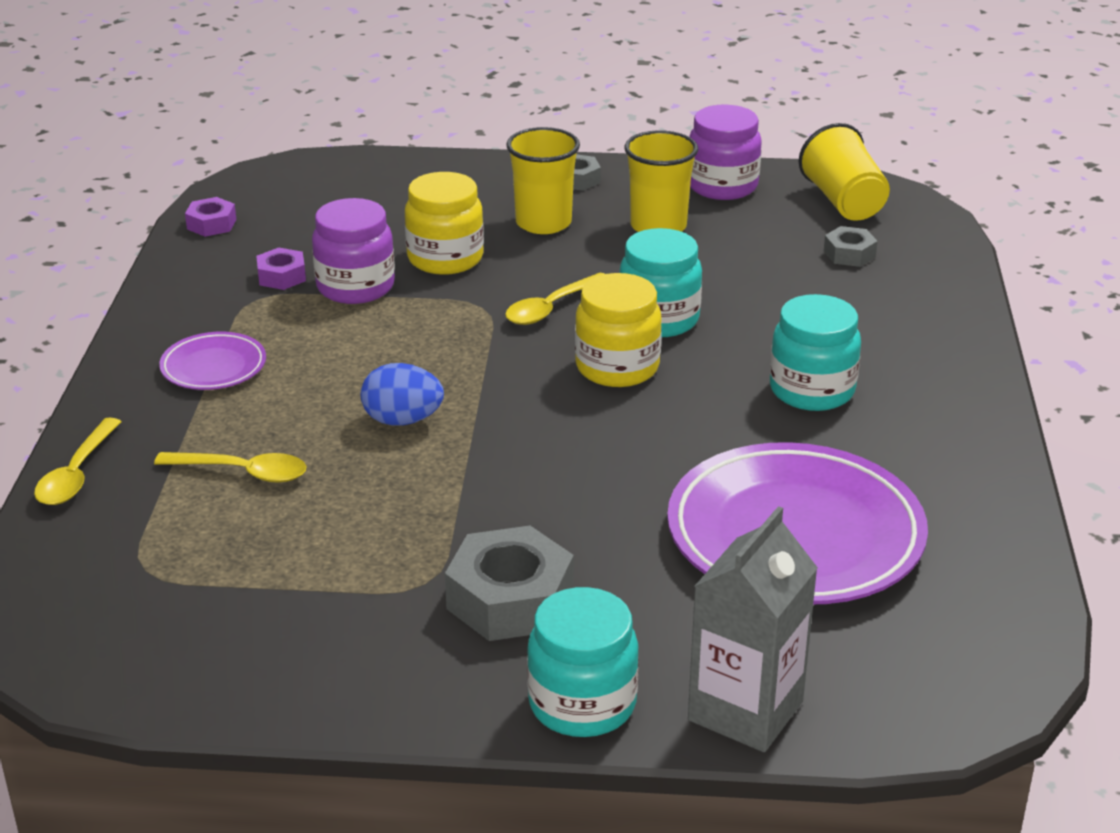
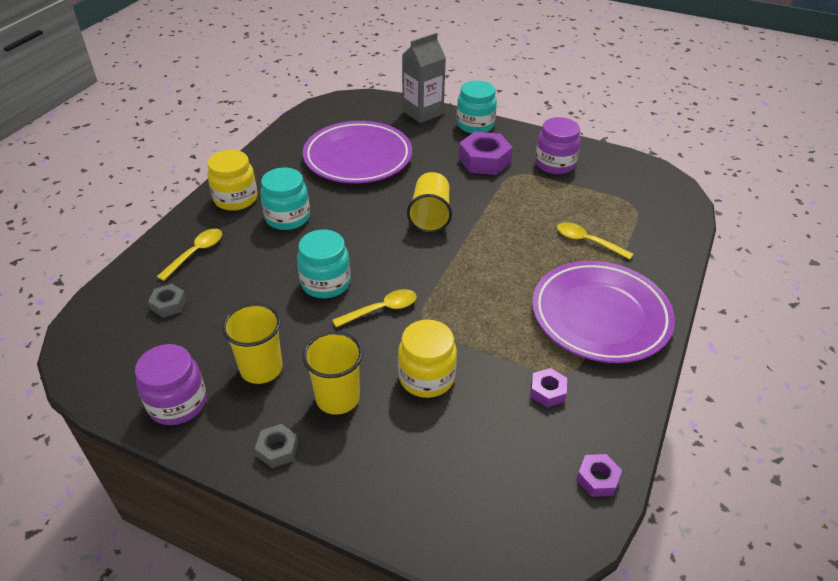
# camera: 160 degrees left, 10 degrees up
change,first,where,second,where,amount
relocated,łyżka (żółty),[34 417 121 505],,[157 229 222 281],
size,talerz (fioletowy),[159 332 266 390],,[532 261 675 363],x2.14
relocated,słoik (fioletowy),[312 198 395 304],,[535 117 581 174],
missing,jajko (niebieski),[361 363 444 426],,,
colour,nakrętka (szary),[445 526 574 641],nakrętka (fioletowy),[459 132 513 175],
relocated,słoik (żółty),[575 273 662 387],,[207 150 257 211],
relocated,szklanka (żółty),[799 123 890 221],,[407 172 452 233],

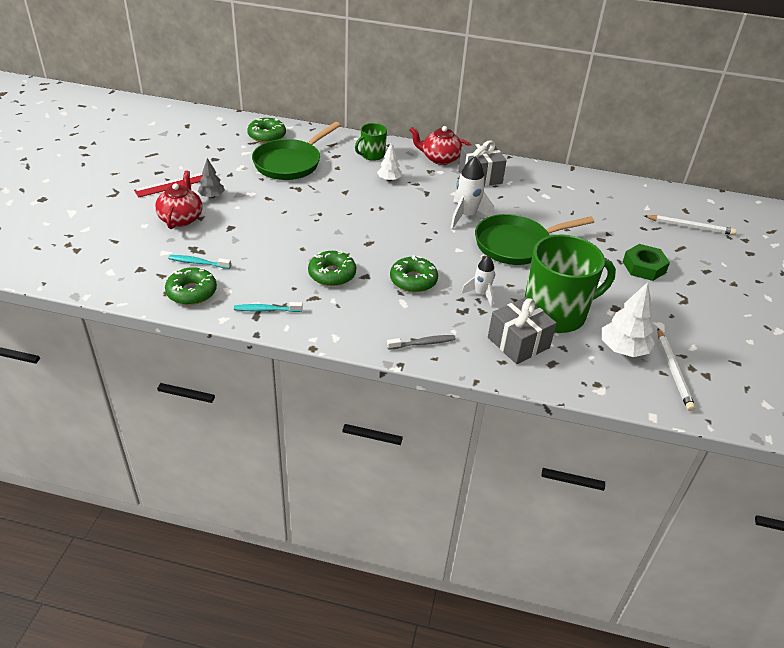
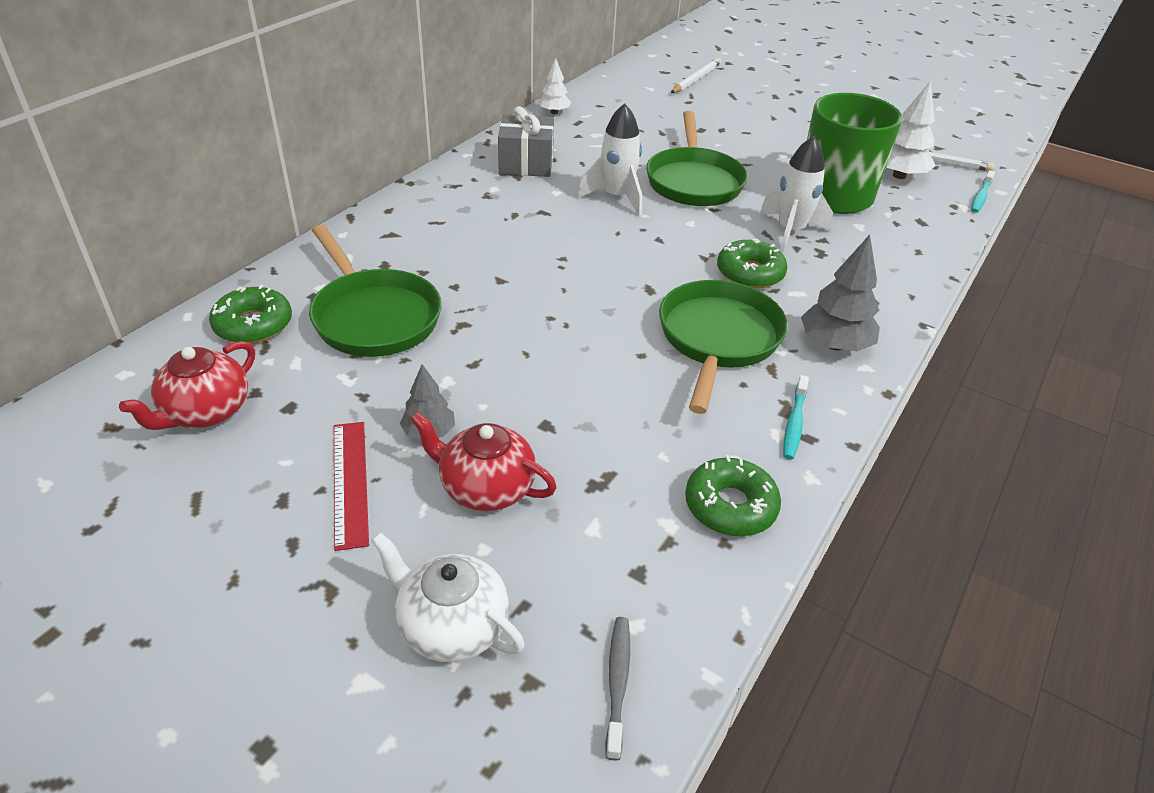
# camera: 70 degrees left, 0 degrees up
change,first,where,second,where,amount
relocated,szczoteczka do zębów (turkusowy),[168 255 231 269],,[971 170 995 213],
exchanged,donut (zielony),[308 251 356 286],patelnia (zielony),[659 280 788 414],
missing,kubek (zielony),[355 123 387 161],,,
relocated,drzewko (biały),[377 142 402 181],,[538 58 571 114],
relocated,szczoteczka do zębów (szary),[387 335 456 350],,[605 617 630 761],
relocated,imbryk (czerwony),[410 126 471 165],,[119 341 255 430],
size,rakieta (biały),[461 256 495 307],,[760 136 833 253],x1.57
missing,prezent (szary),[488 297 557 364],,,
missing,nakrętka (zielony),[623 244 670 281],,,
appeared,,,imbryk (biały),[371 532 525 662],
appeared,,,drzewko (szary),[801 234 880 351],

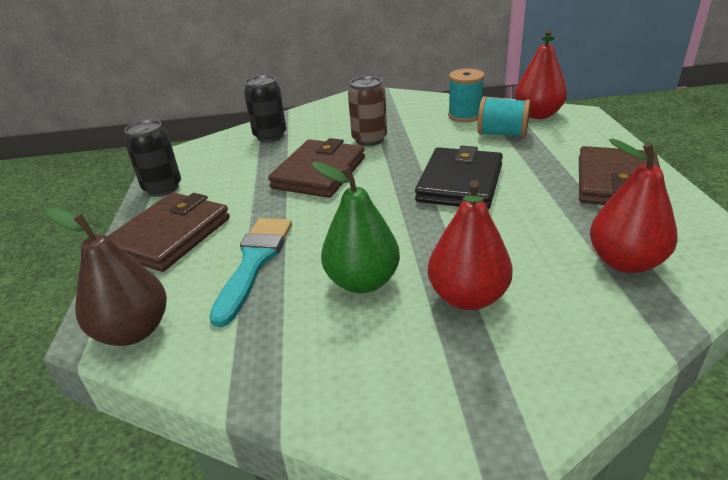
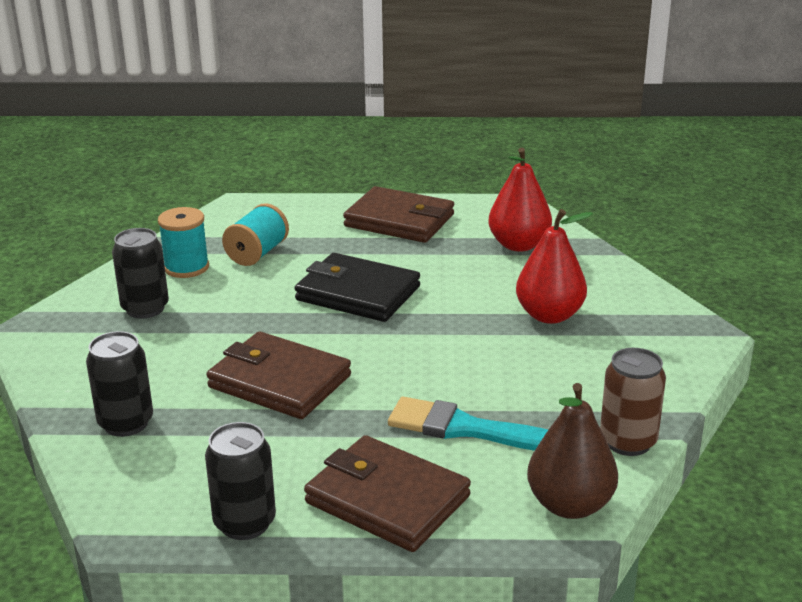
# camera: 85 degrees left, 5 degrees down
change,first,where,second,where,amount
missing,gruszka (zielony),[312 162 400 293],,,
relocated,puszka (brązowy),[348 76 387 146],,[600 348 666 456],
missing,gruszka (czerwony),[515 30 567 119],,,
appeared,,,puszka (czarny),[112 228 169 319],

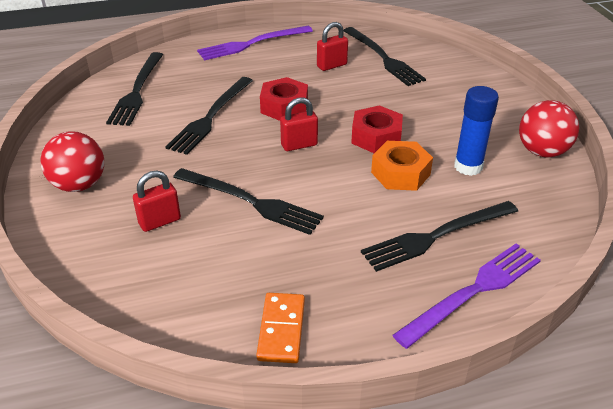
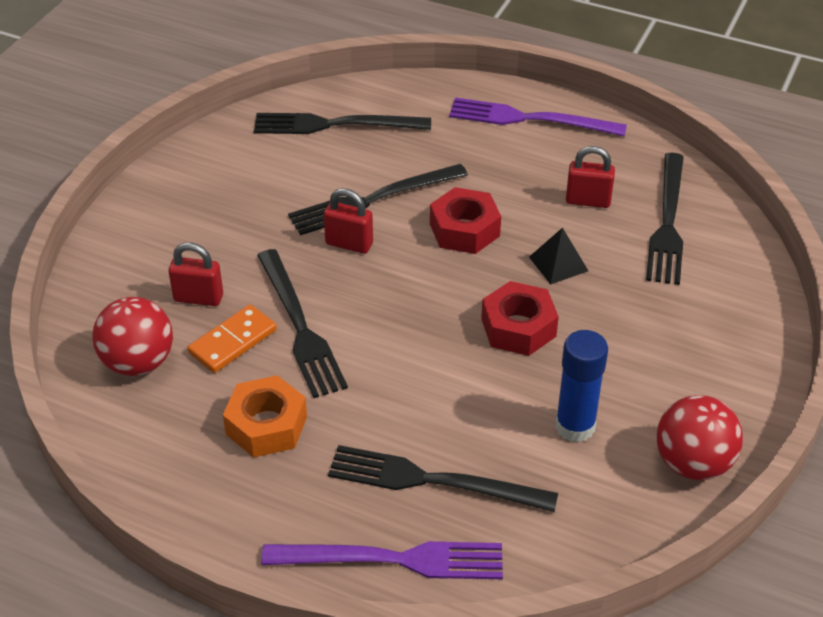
# camera: 40 degrees right, 5 degrees up
change,first,where,second,where,amount
relocated,piłka (czerwony),[40 131 104 192],,[92 297 173 376],
spun,widelec (czarny),[106 52 163 126],,[254 113 431 134],45 degrees clockwise
relocated,kostka domina (pomarańczowy),[256 293 305 363],,[187 305 277 373],
relocated,kłódka (czerwony),[280 97 318 151],,[324 188 373 254],
relocated,nakrętka (pomarańczowy),[371 141 433 191],,[223 375 307 458],
appeared,,,piramida (czarny),[529 227 588 285],

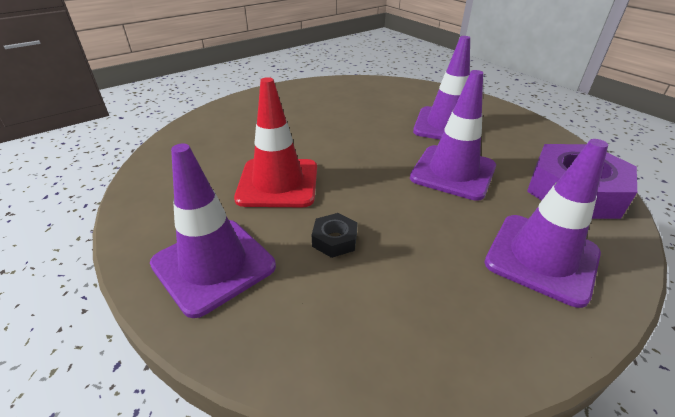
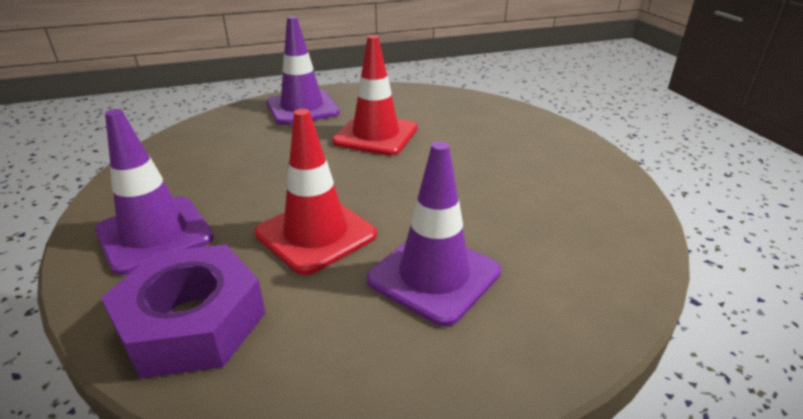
# camera: 110 degrees right, 5 degrees down
change,first,where,second,where,amount
missing,nakrętka (czarny),[312 213 358 258],,,
colour,pachołek (fioletowy),[410 70 496 201],pachołek (czerwony),[255 109 377 275],

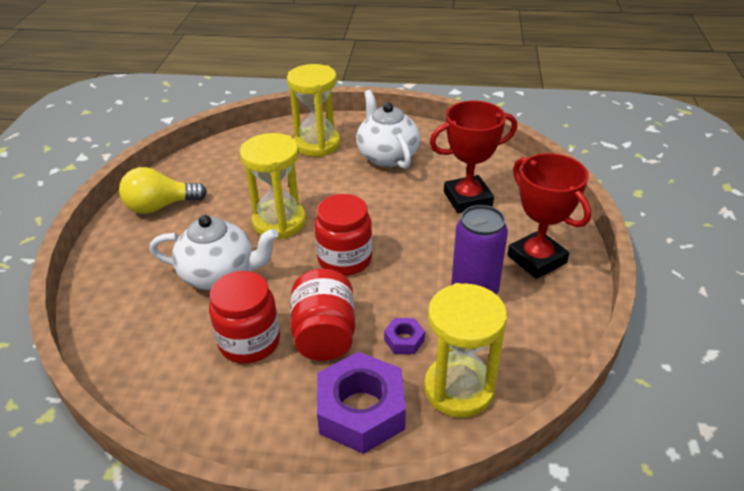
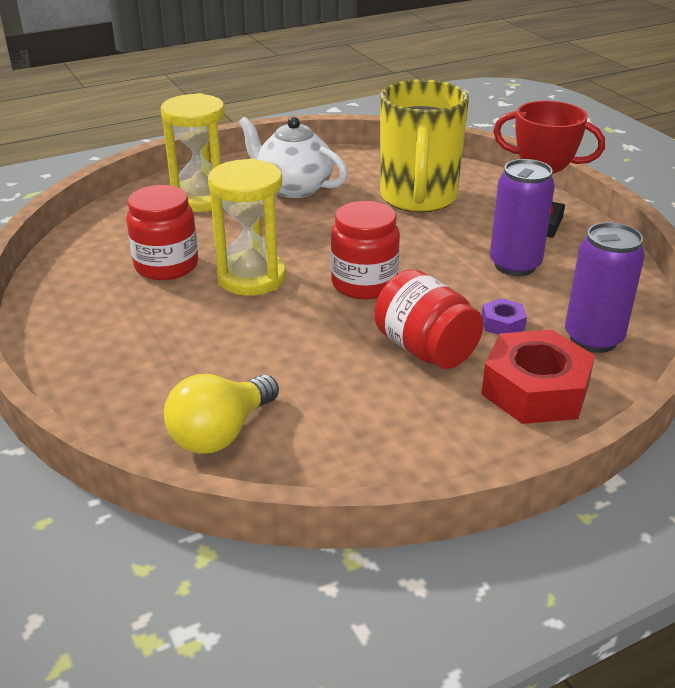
# camera: 35 degrees left, 5 degrees down
change,first,where,second,where,amount
relocated,żarówka (żółty),[119 167 207 214],,[164 374 279 454],
missing,imbryk (biały),[150 215 279 290],,,
relocated,słoik (czerwony),[209 271 280 364],,[126 185 198 280],
colour,nakrętka (fioletowy),[317 352 406 454],nakrętka (czerwony),[481 330 595 424],
exchanged,klepsydra (żółty),[424 283 507 418],puszka (fioletowy),[565 222 645 353],
exchanged,puchar (czerwony),[429 101 517 213],kubek (żółty),[380 79 469 212],

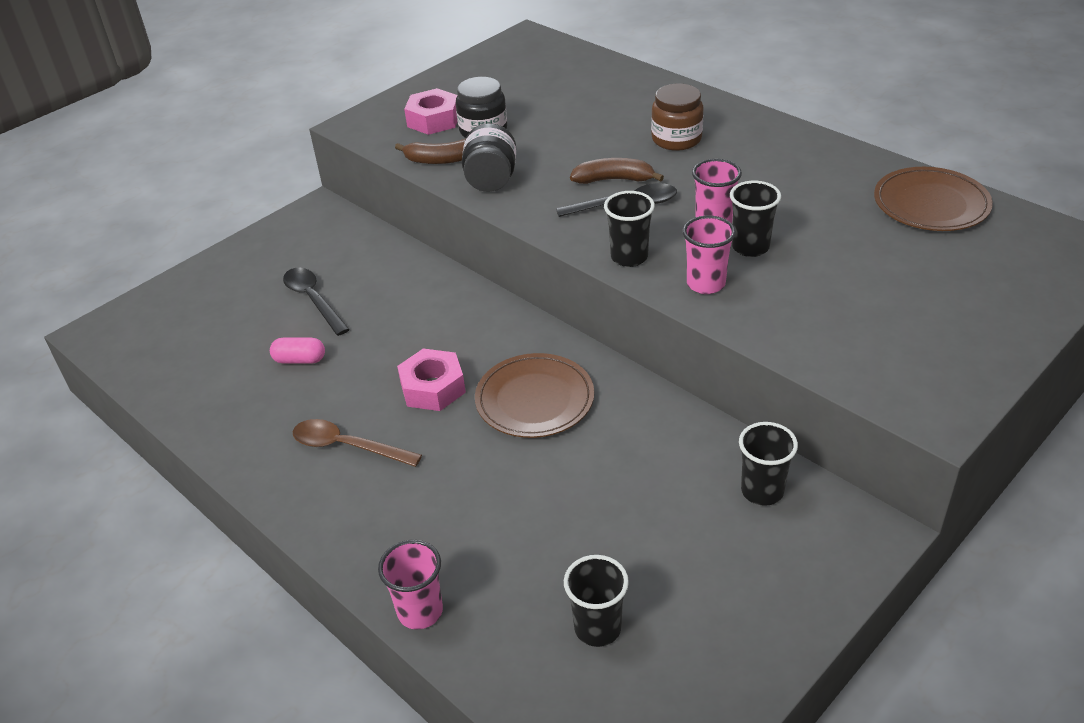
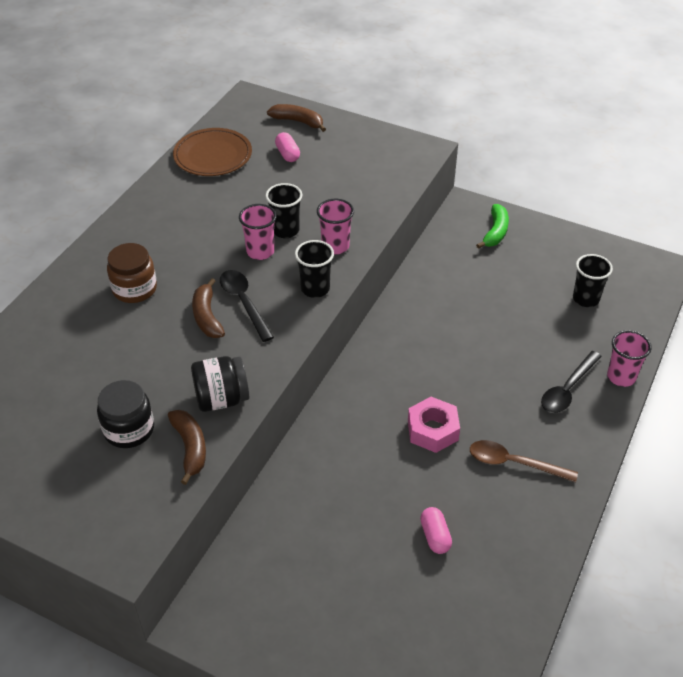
# camera: 110 degrees left, 5 degrees up
change,first,where,second,where,amount
relocated,łyżka (czarny),[283 268 350 336],,[541 351 602 413],
spun,łyżka (brązowy),[293 419 422 467],,[470 440 578 482],105 degrees clockwise
missing,nakrętka (różowy),[404 88 458 135],,,
missing,talerz (brązowy),[475 353 594 438],,,
missing,szklanka (czarny),[739 422 798 506],,,
appeared,,,banan (brązowy),[267 104 326 132],
appeared,,,kapsułka (różowy),[275 132 300 162],
appeared,,,banan (zielony),[476 204 509 249],

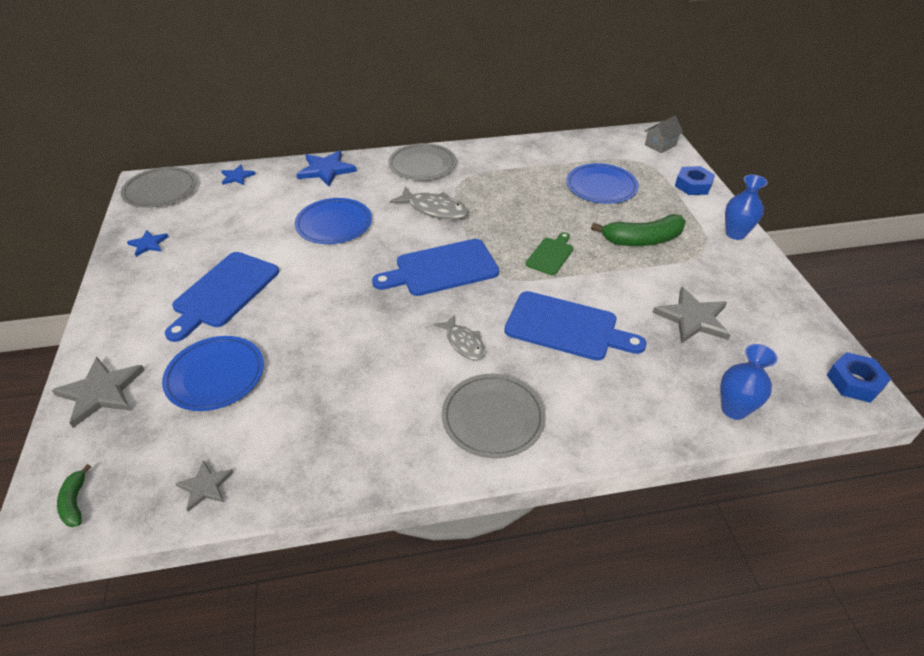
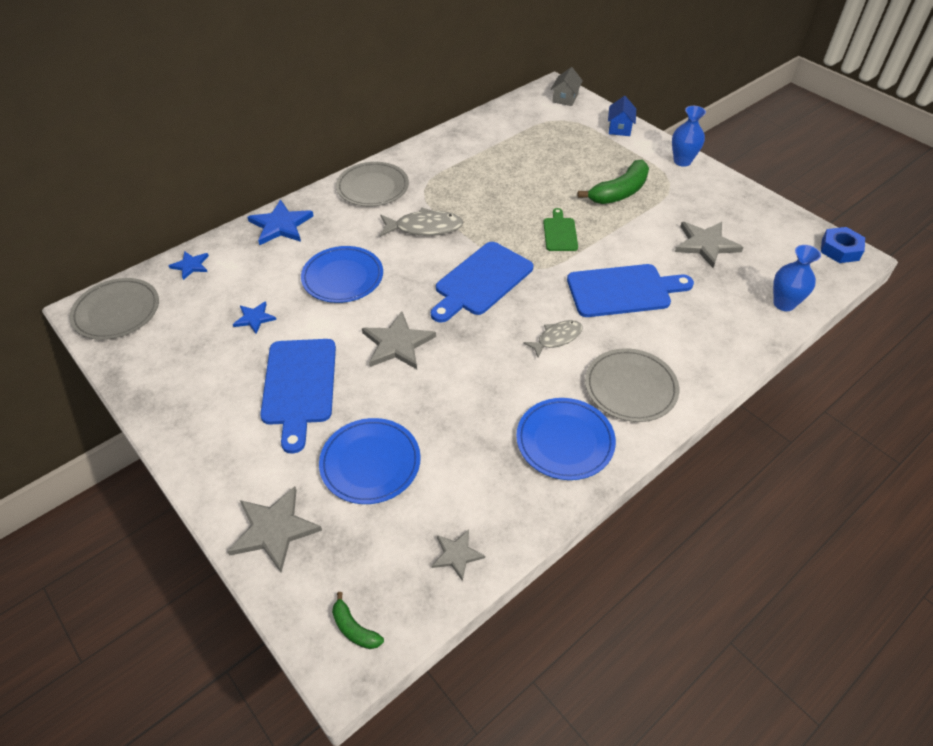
# camera: 30 degrees left, 5 degrees up
change,first,where,second,where,amount
relocated,gwiazda (niebieski),[127 230 169 257],,[233 301 276 334],
spun,ryba (szary),[434 315 486 361],,[523 320 583 358],60 degrees counterclockwise
relocated,talerz (niebieski),[566 163 639 204],,[516 398 616 480],
exchanged,nakrętka (niebieski),[675 166 715 195],domek (niebieski),[608 96 636 136],
appeared,,,gwiazda (szary),[362 311 436 369],

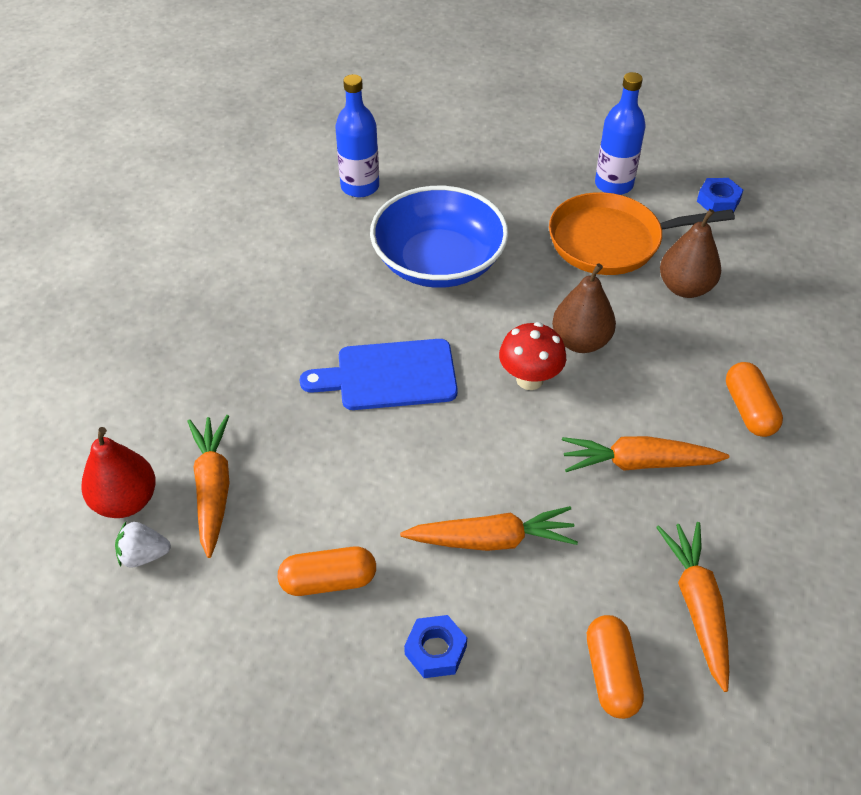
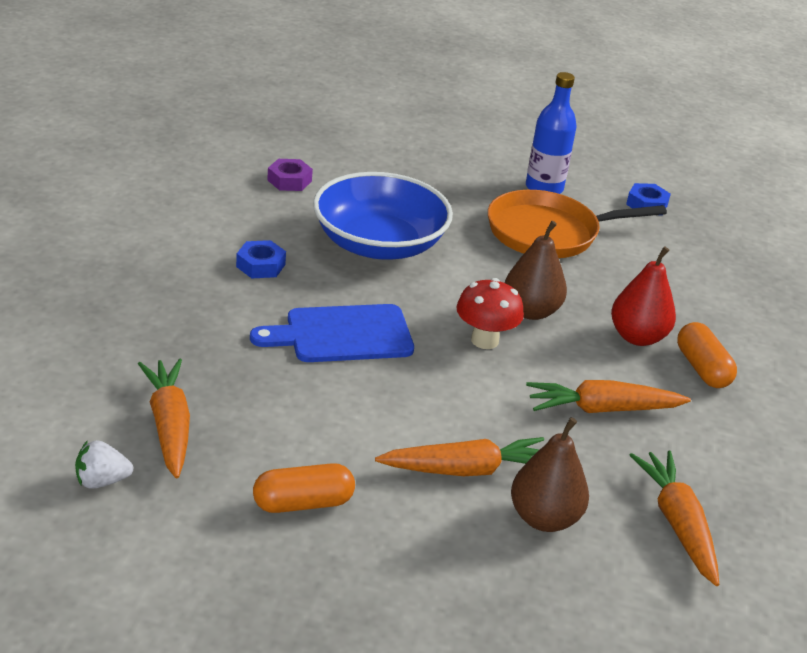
# camera: 10 degrees left, 15 degrees down
change,first,where,second,where,amount
relocated,gruszka (czerwony),[81 427 156 518],,[611 246 676 346],
exchanged,butelka (niebieski),[335 74 379 197],nakrętka (fioletowy),[267 159 313 191],
relocated,nakrętka (niebieski),[404 615 467 678],,[236 240 286 278],
missing,kapsułka (pomarańczowy),[587 615 644 719],,,
relocated,gruszka (brązowy),[660 209 721 298],,[511 417 589 532],

